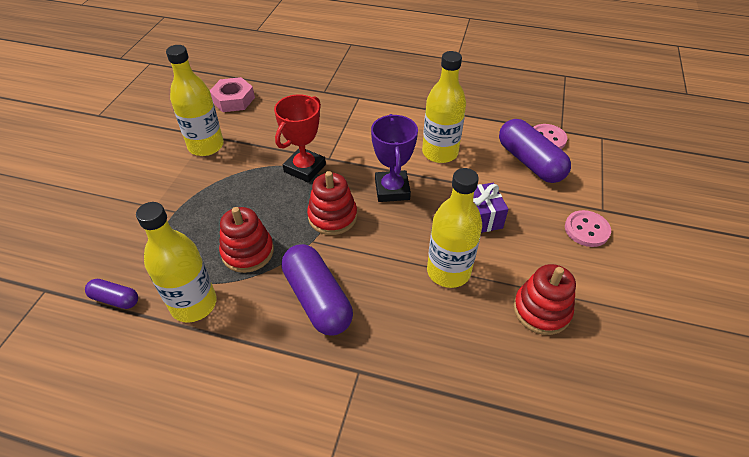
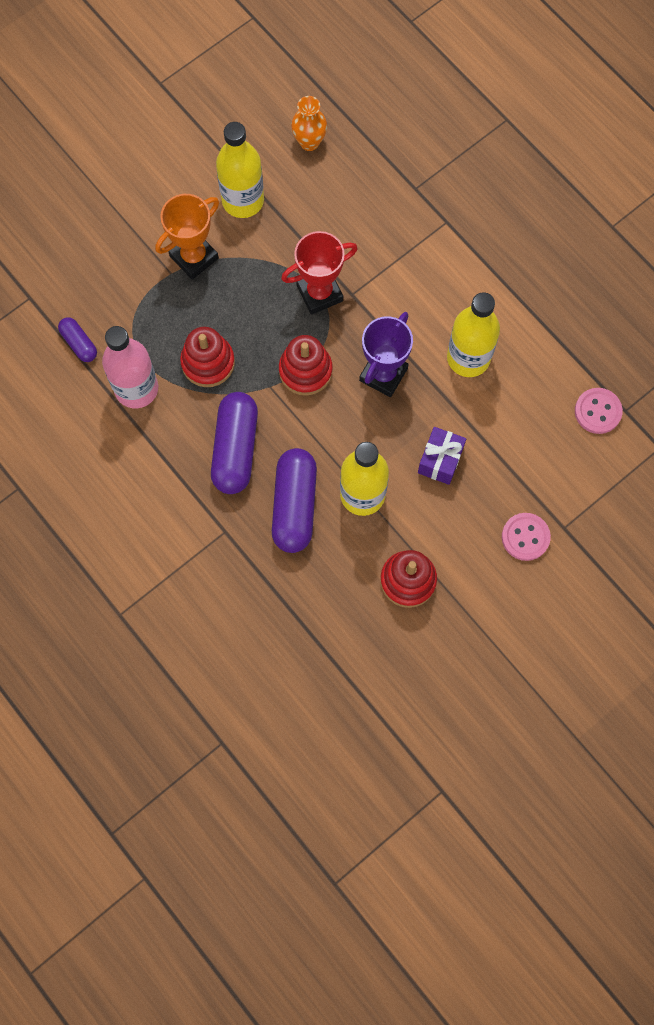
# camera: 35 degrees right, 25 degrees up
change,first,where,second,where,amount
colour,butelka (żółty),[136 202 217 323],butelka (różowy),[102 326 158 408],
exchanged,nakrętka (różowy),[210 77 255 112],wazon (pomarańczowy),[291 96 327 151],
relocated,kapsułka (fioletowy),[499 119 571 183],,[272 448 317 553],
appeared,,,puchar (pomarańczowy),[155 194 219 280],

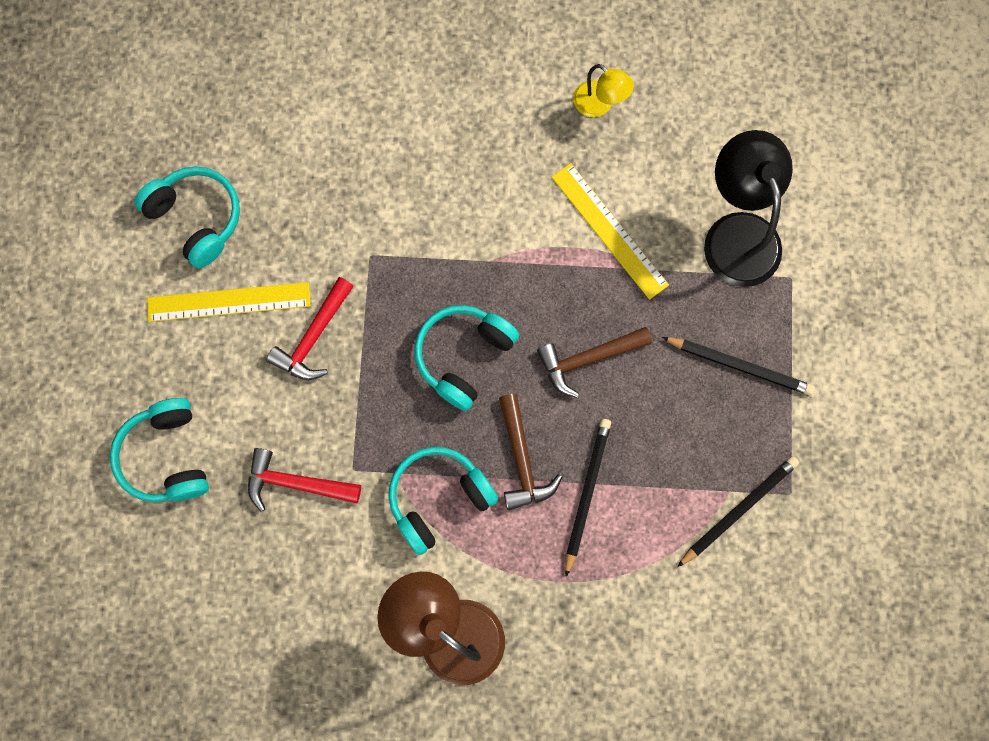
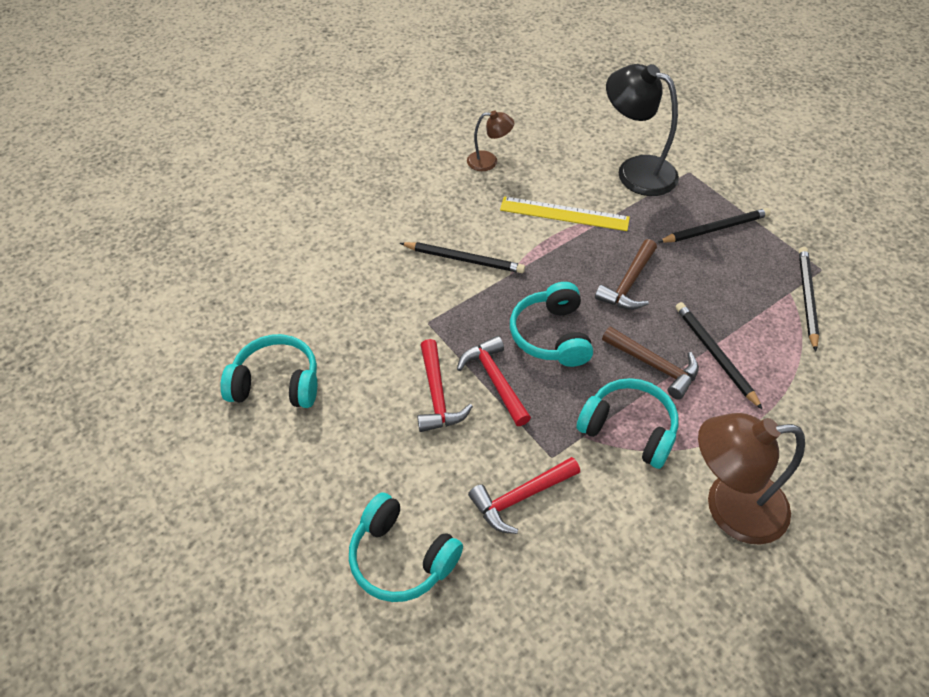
# camera: 40 degrees left, 25 degrees down
change,first,where,second,where,amount
missing,linijka (żółty),[147 282 311 322],,,
spun,słuchawki (turkusowy),[388 447 498 555],,[576 378 679 469],105 degrees clockwise
colour,lampka (żółty),[573 64 634 117],lampka (brązowy),[467 110 514 171],
appeared,,,ołówek (czarny),[400 242 525 273],
appeared,,,młotek (czerwony),[457 336 531 426],

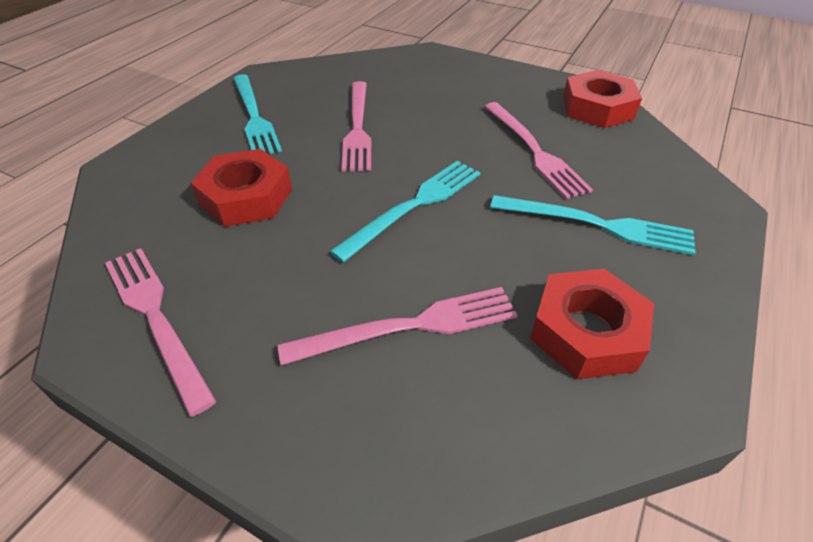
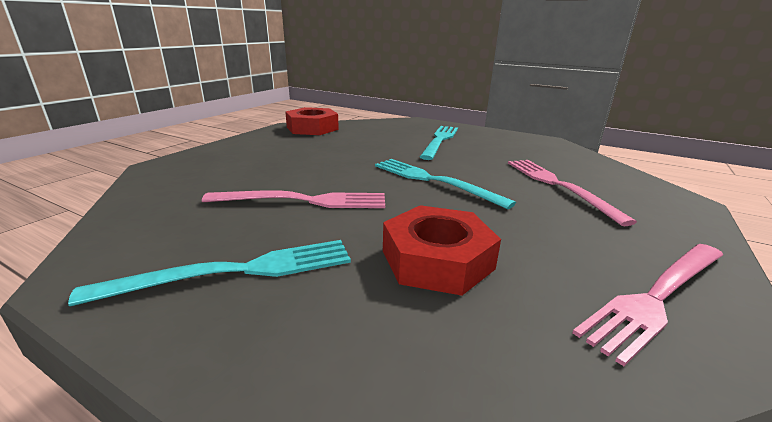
# camera: 90 degrees left, 20 degrees down
change,first,where,second,where,amount
missing,widelec (różowy),[484 102 593 199],,,
missing,nakrętka (czerwony),[530 269 654 379],,,

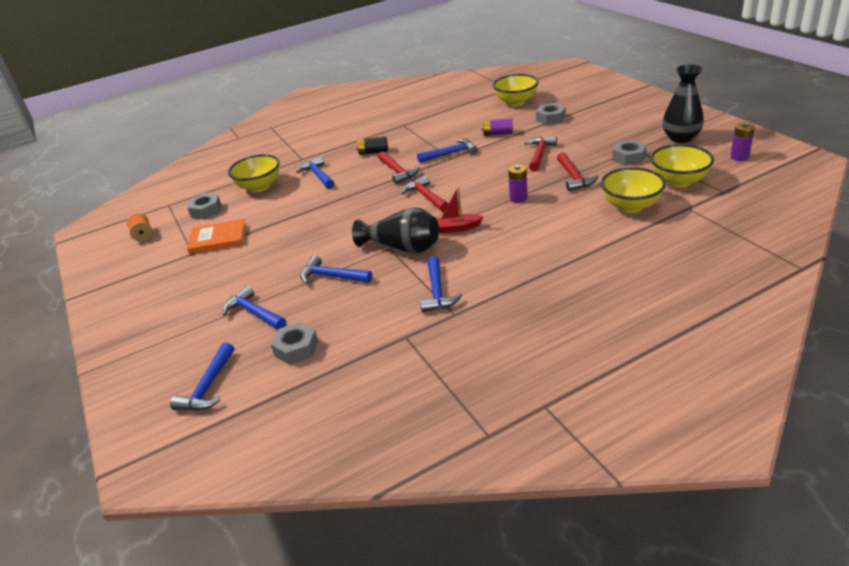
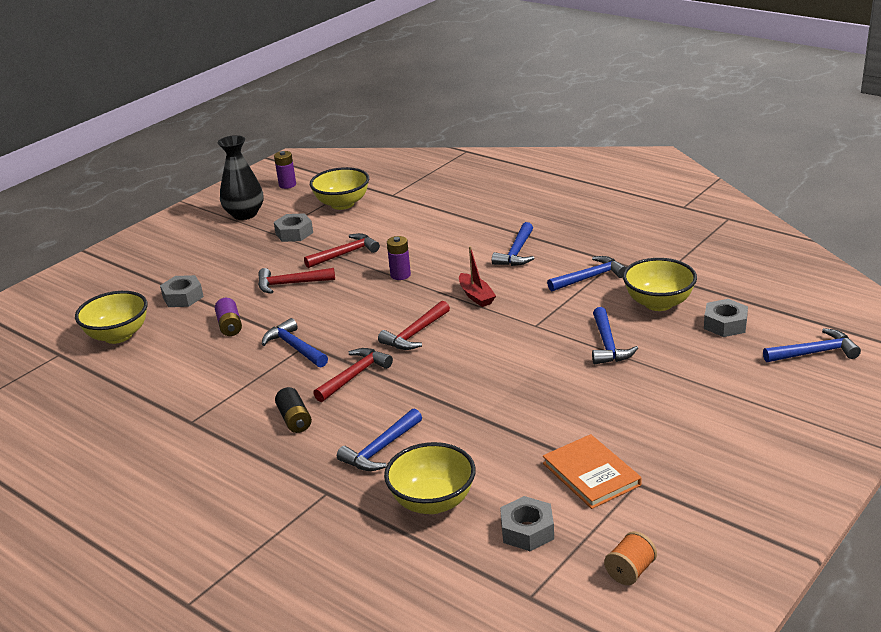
# camera: 115 degrees left, 5 degrees down
change,first,where,second,where,amount
relocated,młotek (niebieski),[223 286 286 330],,[492 222 534 266],
missing,wazon (czarny),[352 207 439 254],,,
relocated,miska (żółty),[601 167 666 213],,[623 258 697 311],

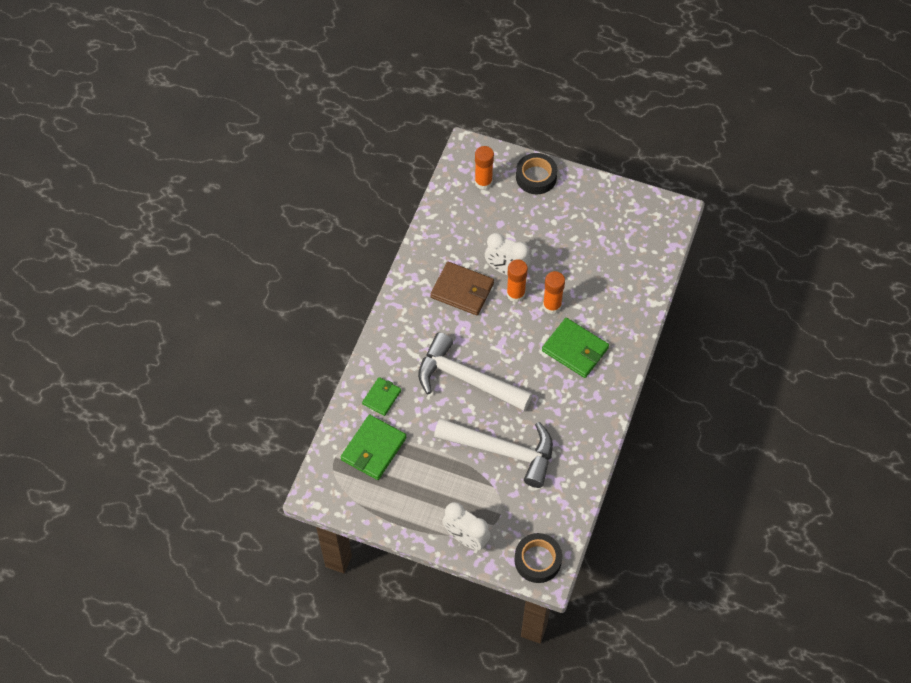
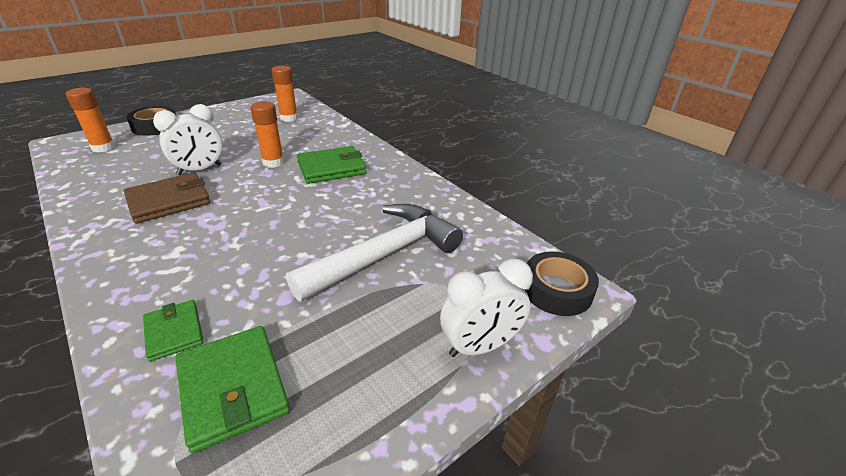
# camera: 60 degrees left, 25 degrees down
change,first,where,second,where,amount
missing,młotek (biały),[418 332 532 411],,,
relocated,klej w sztyfcie (pomarańczowy),[507 259 528 302],,[271 66 298 122],

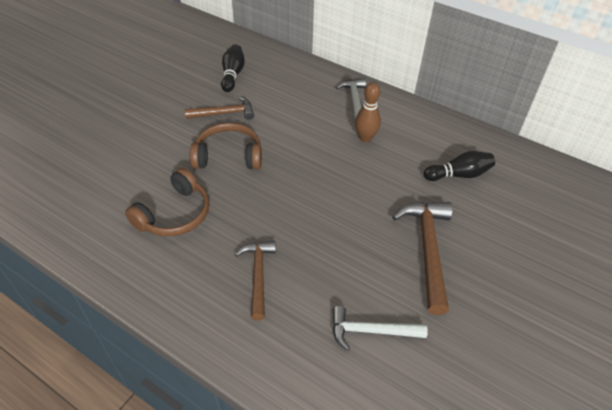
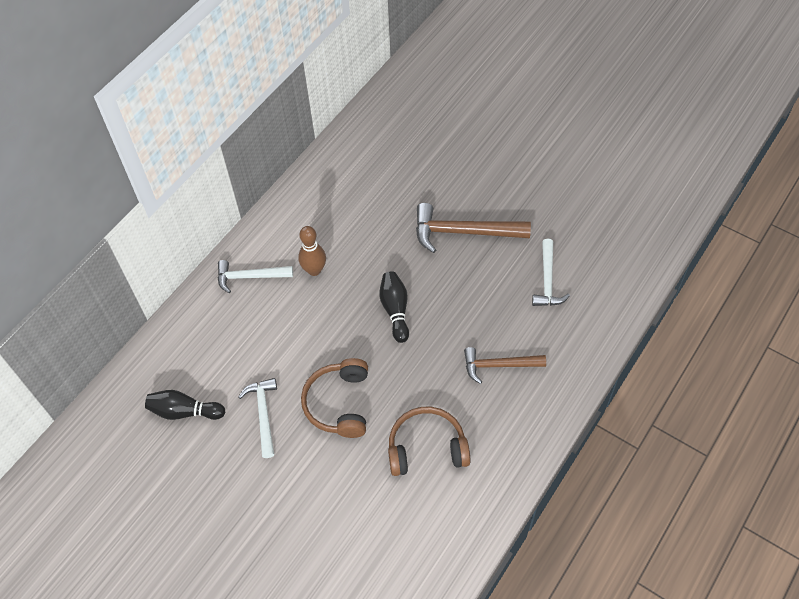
# camera: 85 degrees left, 10 degrees up
change,first,where,second,where,amount
spun,słuchawki (brązowy),[125 168 210 236],,[388 407 470 476],45 degrees counterclockwise
colour,młotek (brązowy),[185 96 254 120],młotek (biały),[239 378 277 458],
relocated,kręgiel (czarny),[424 151 495 181],,[379 271 409 343],

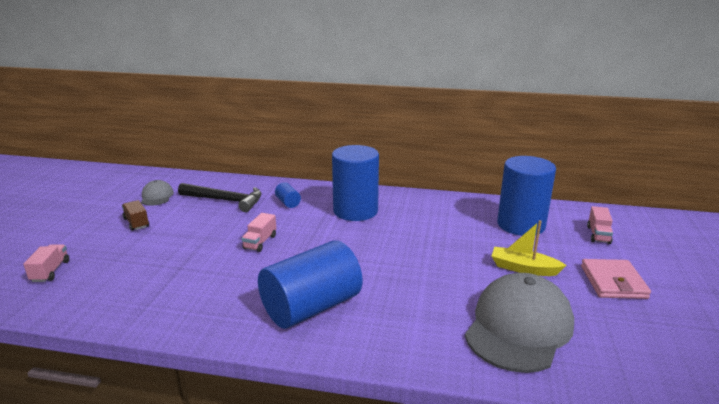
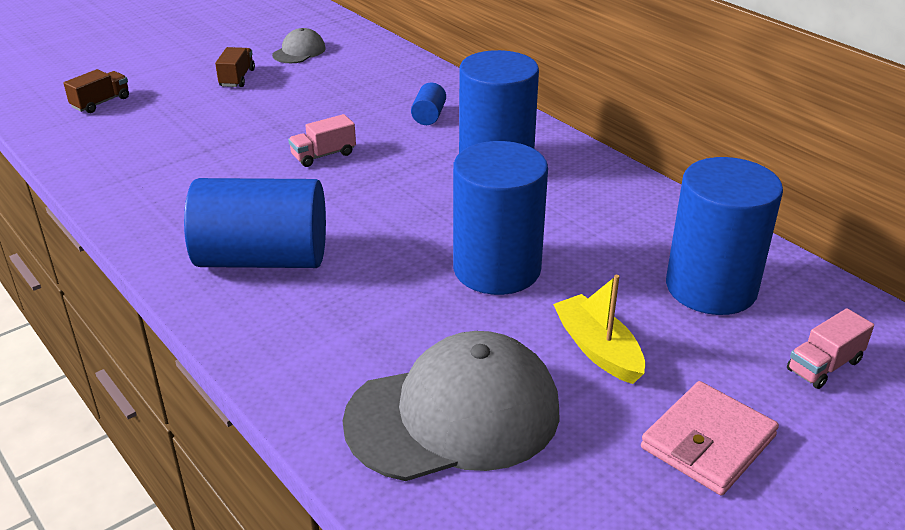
# camera: 40 degrees right, 10 degrees up
change,first,where,second,where,amount
colour,ciężarówka (różowy),[23 244 69 282],ciężarówka (brązowy),[64 69 129 113],
missing,młotek (czarny),[178 183 262 212],,,
appeared,,,walec (niebieski),[453 141 548 295],

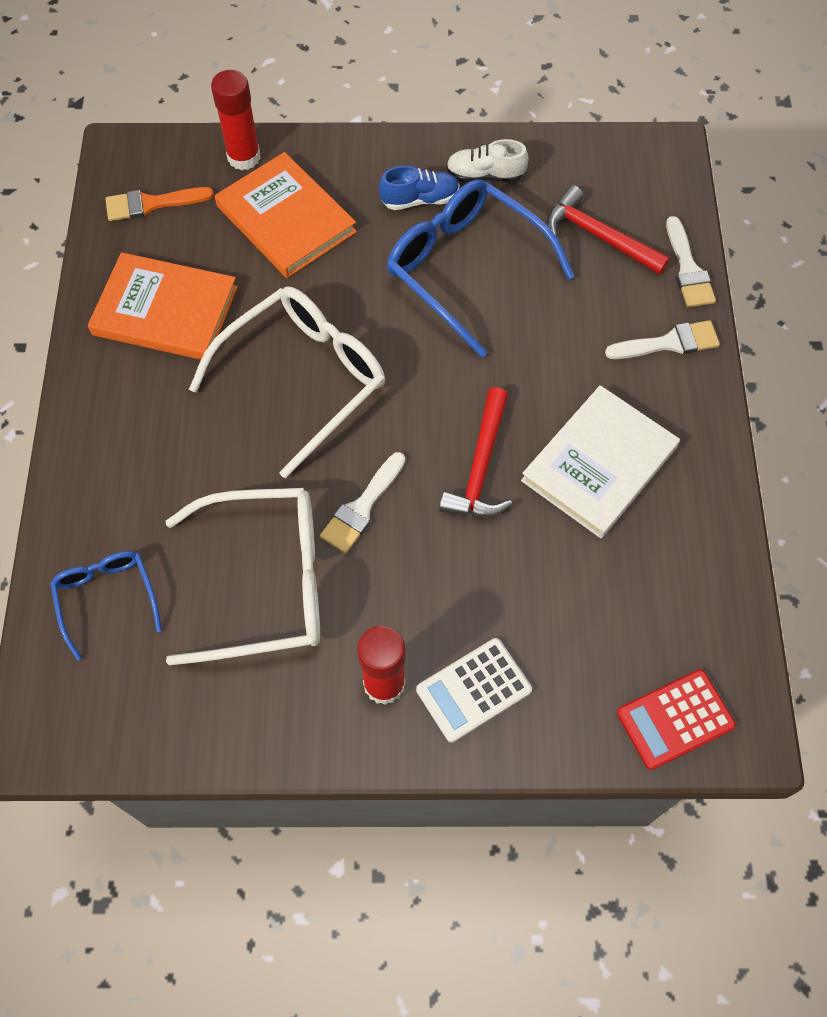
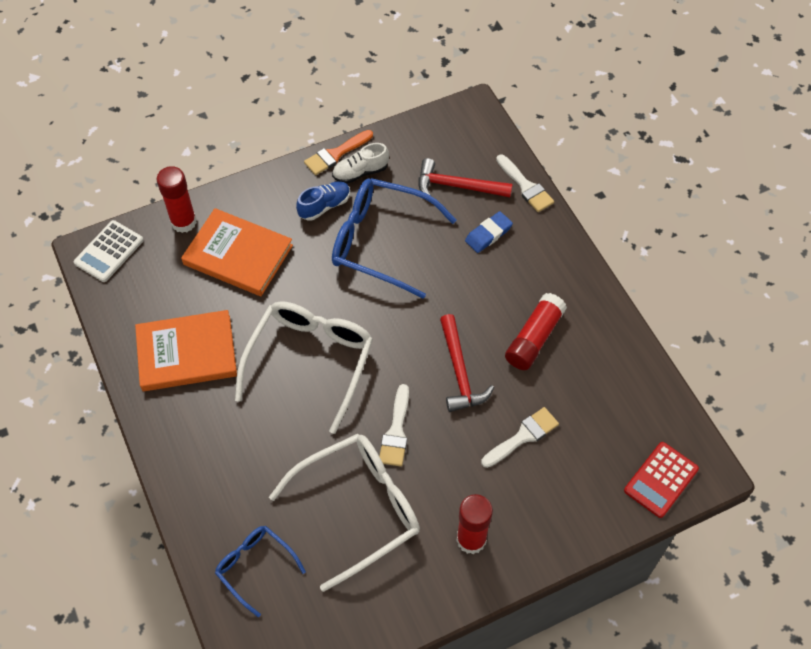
# camera: 25 degrees left, 5 degrees down
change,first,where,second,where,amount
relocated,pędzel (pomarańczowy),[106 187 214 221],,[304 130 373 175],
relocated,kalkulator (biały),[416 638 532 743],,[74 220 144 282],
exchanged,książka (biały),[521 385 680 538],klej w sztyfcie (czerwony),[505 293 567 370],
relocated,pędzel (biały),[605 320 720 359],,[481 407 559 468],
appeared,,,gumka do mazania (niebieski),[465 211 513 253],

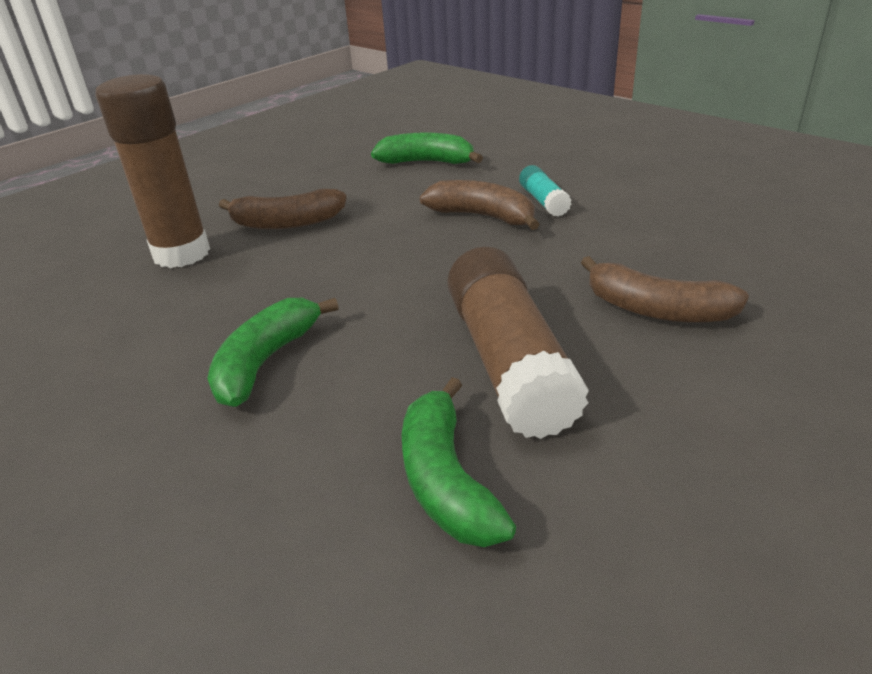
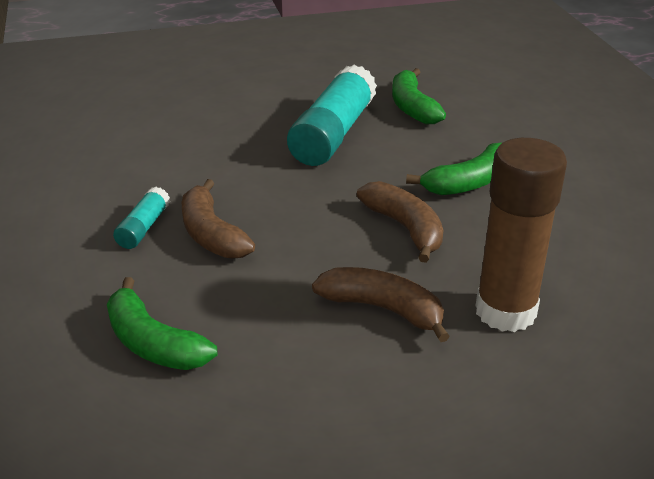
# camera: 150 degrees left, 0 degrees up
change,first,where,second,where,amount
spun,banan (zielony),[402 377 516 547],,[392 68 446 124],150 degrees clockwise
colour,klej w sztyfcie (brązowy),[447 247 589 439],klej w sztyfcie (turkusowy),[287 65 377 166],
relocated,banan (brązowy),[581 256 749 323],,[357 181 443 263],

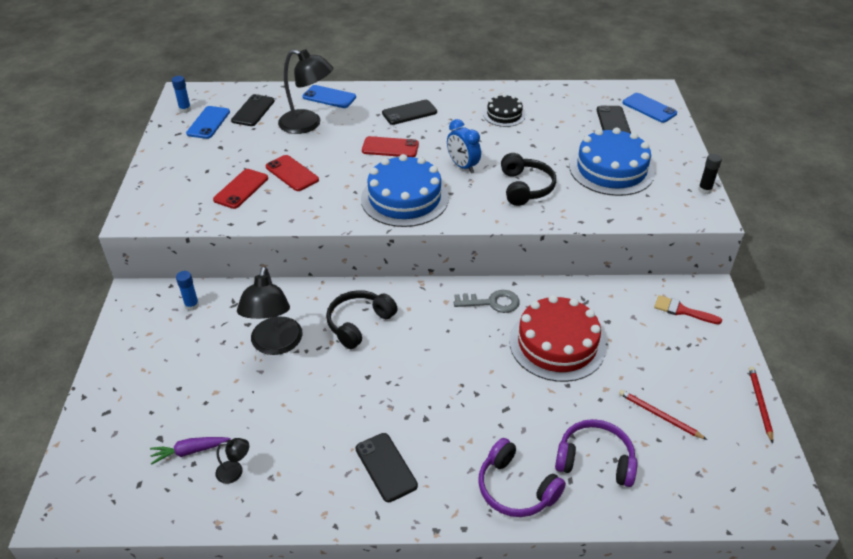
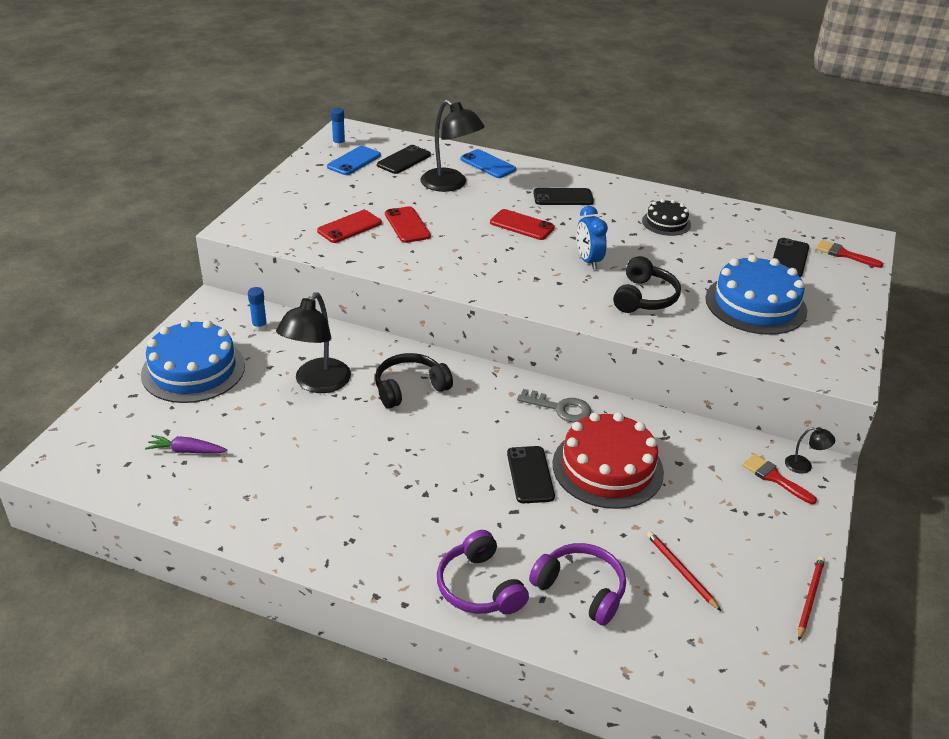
# camera: 20 degrees right, 5 degrees down
change,first,where,second,where,amount
relocated,lampka (czarny),[215 438 249 484],,[785 427 835 474],
relocated,telefon (czarny),[356 433 418 502],,[507 446 555 503],
relocated,tort (niebieski),[361 154 449 227],,[141 320 245 403],
exchanged,telefon (niebieski),[623 93 677 123],pędzel (czerwony),[815 240 884 268],
missing,klej w sztyfcie (czarny),[698 154 722 194],,,

